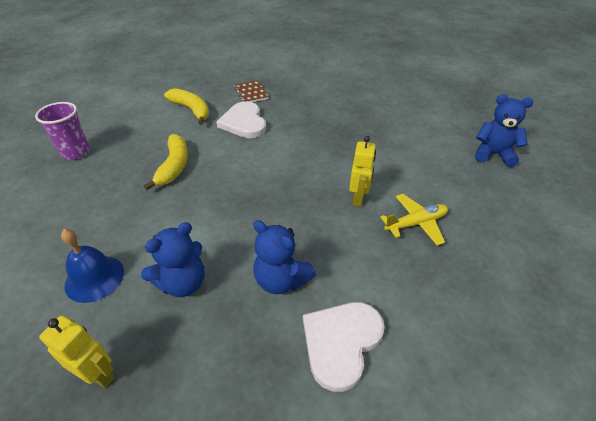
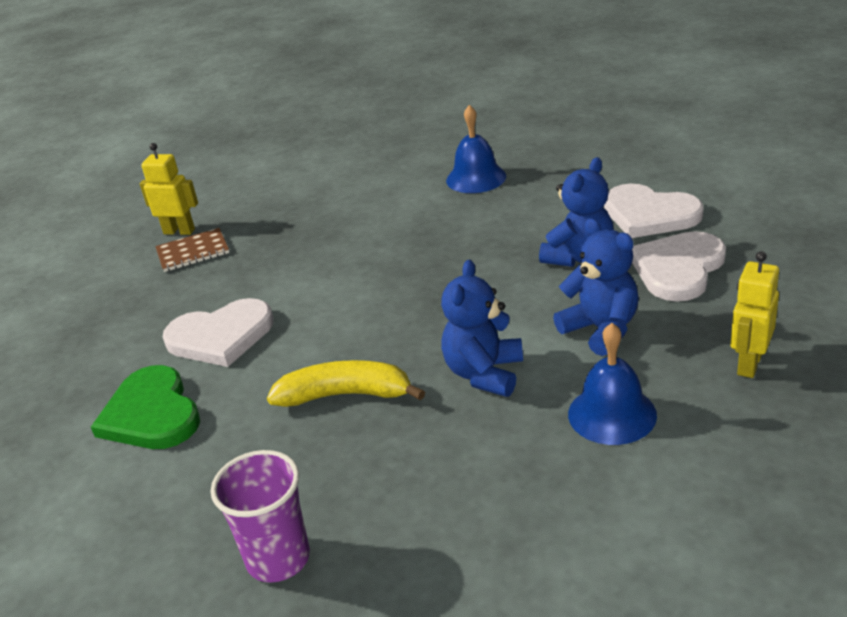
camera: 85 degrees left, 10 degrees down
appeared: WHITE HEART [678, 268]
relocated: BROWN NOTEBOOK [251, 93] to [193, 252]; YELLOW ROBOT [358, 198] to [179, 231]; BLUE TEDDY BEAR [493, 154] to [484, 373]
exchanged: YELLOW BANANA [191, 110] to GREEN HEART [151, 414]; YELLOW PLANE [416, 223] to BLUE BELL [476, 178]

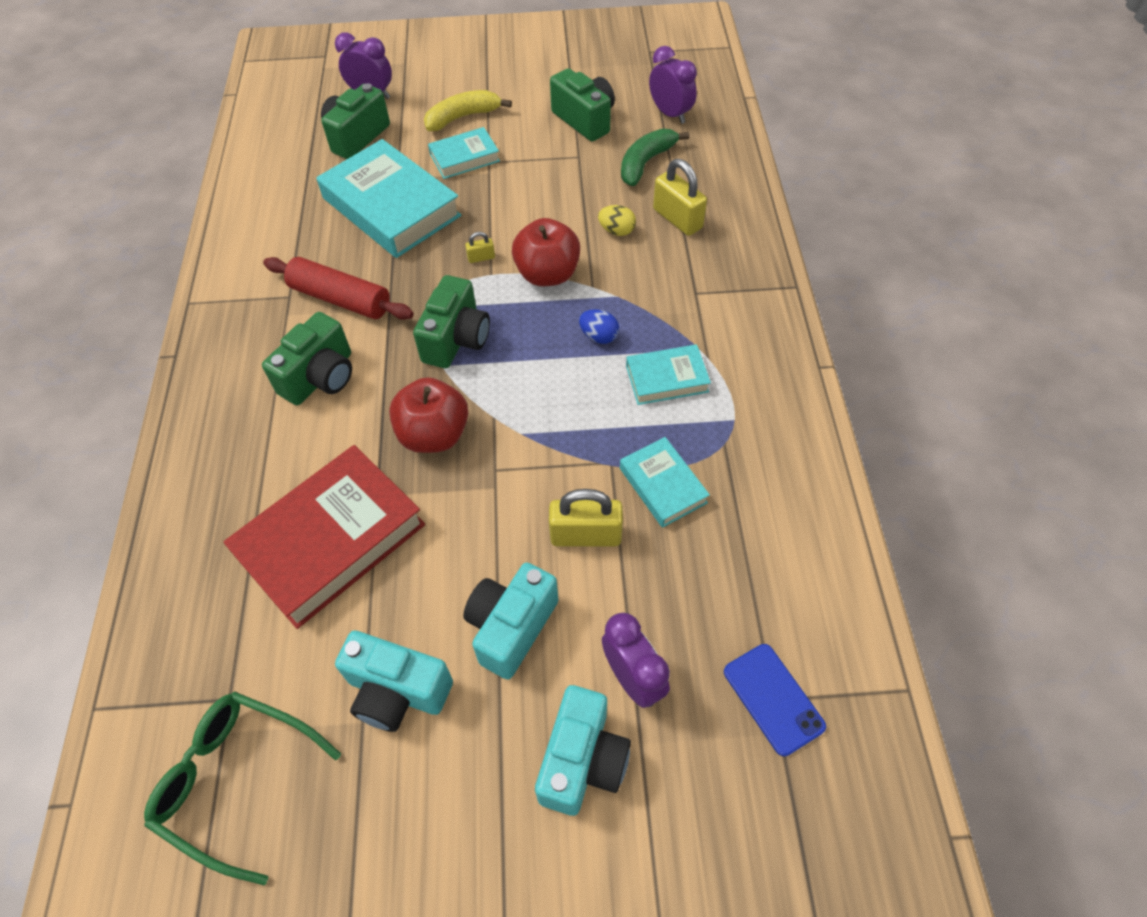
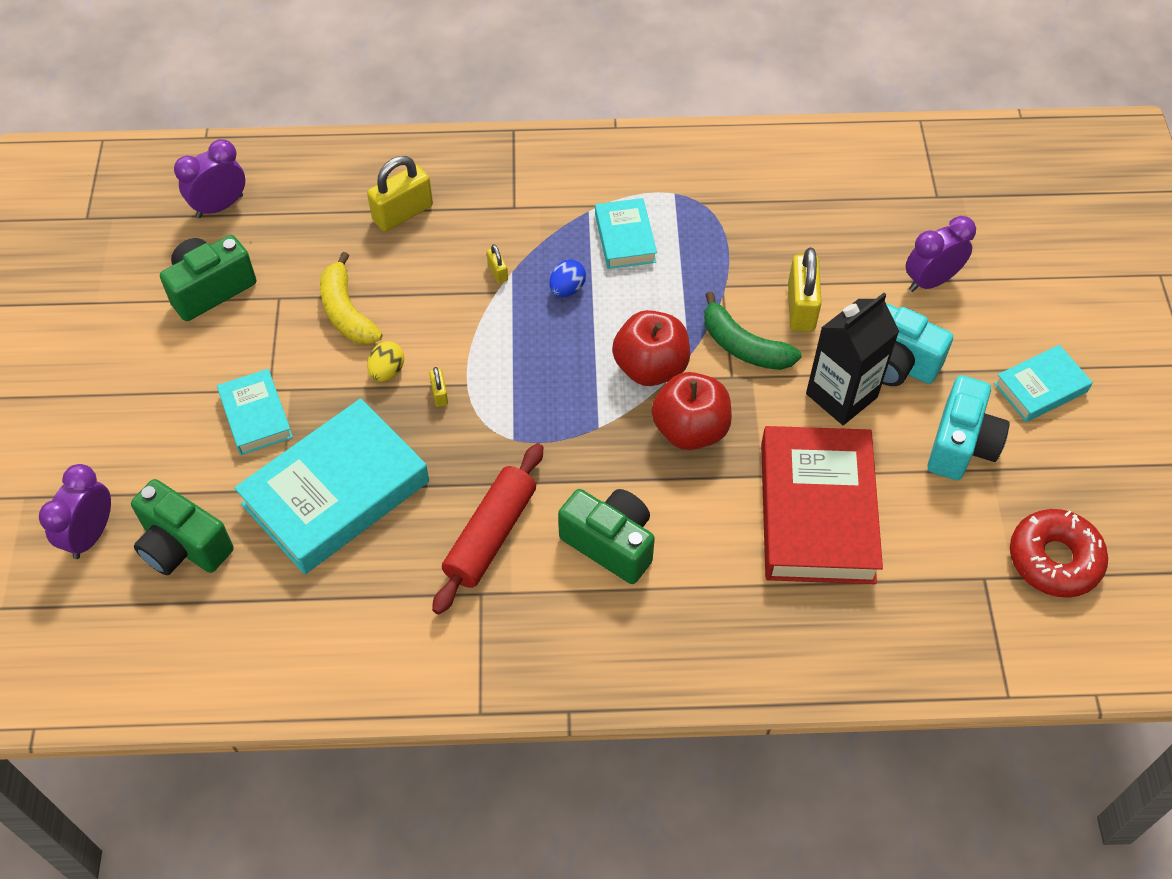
camera: 90 degrees left, 0 degrees up
missing: GREEN CAMERA [456, 339]; TURQUOISE CAMERA [582, 760]; BLUE PHONE [773, 699]
appeared: YELLOW PADLOCK [497, 272]; BLACK CARTON [841, 395]
relocated: YELLOW BANANA [463, 117] to [346, 312]; RED APPLE [547, 274] to [650, 367]; YELLOW EGG [616, 231] to [387, 371]; TURQUOISE BOOK [662, 485] to [1040, 388]; GREEN BANANA [645, 163] to [743, 346]
exchanged: GREEN GLASSES [237, 781] to RED DONUT [1054, 559]
spun: RED BOOK [331, 540] = [816, 512] 45 degrees clockwise

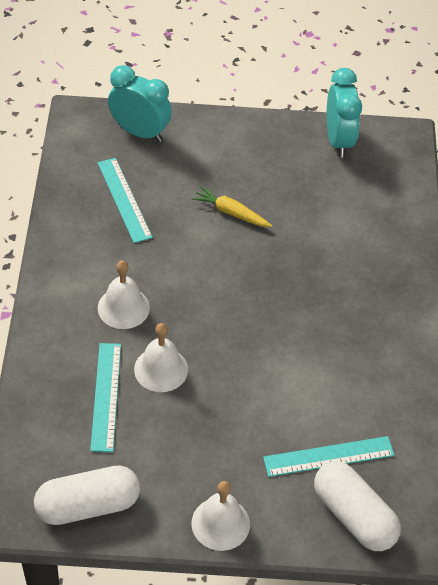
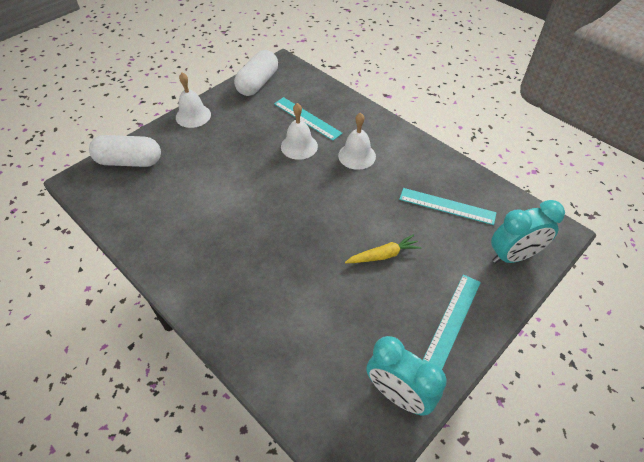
camera: 135 degrees right, 0 degrees up
relocated: TURQUOISE RULER [329, 456] to [452, 320]

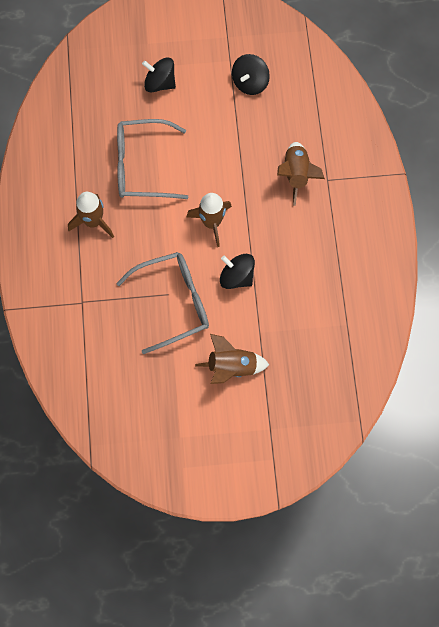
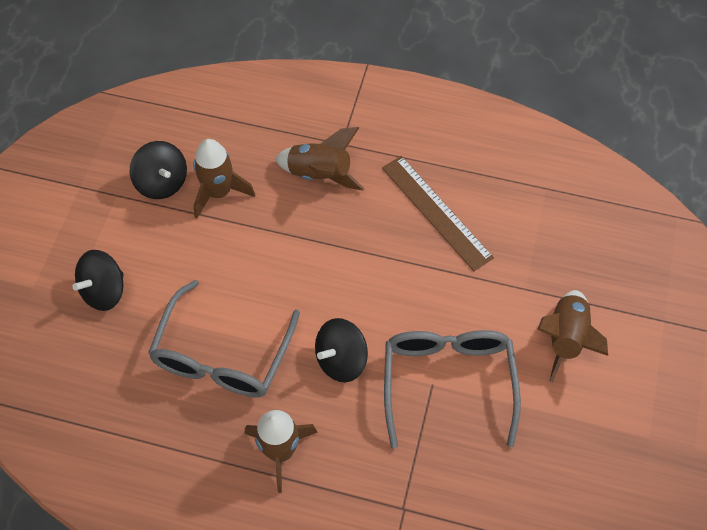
camera: 70 degrees left, 10 degrees down
appeared: BROWN RULER [436, 212]
relocated: BROWN ROCKET [212, 223] to [219, 192]; BLACK SPINNING TOP [236, 277] to [341, 360]

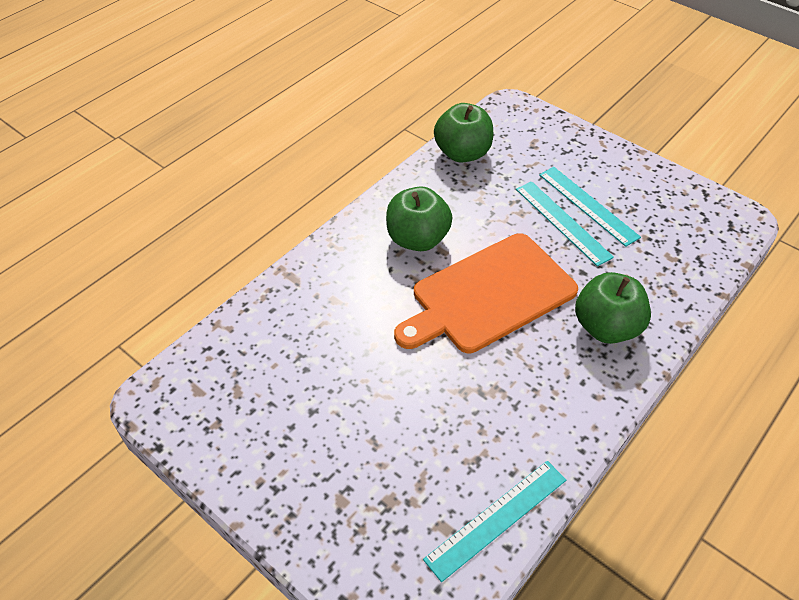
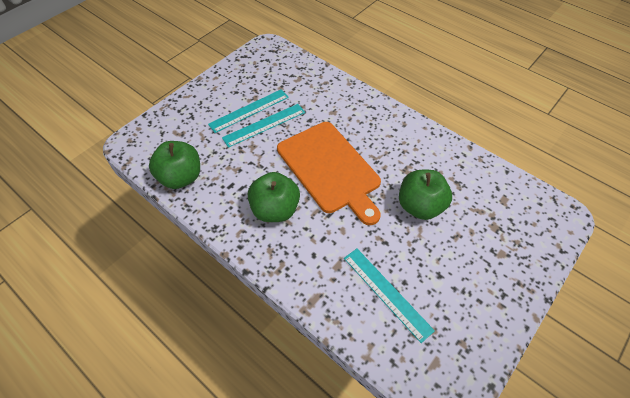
camera: 90 degrees left, 5 degrees up
relocated: TURQUOISE RULER [496, 518] to [386, 293]; GREEN APPLE [606, 327] to [420, 206]

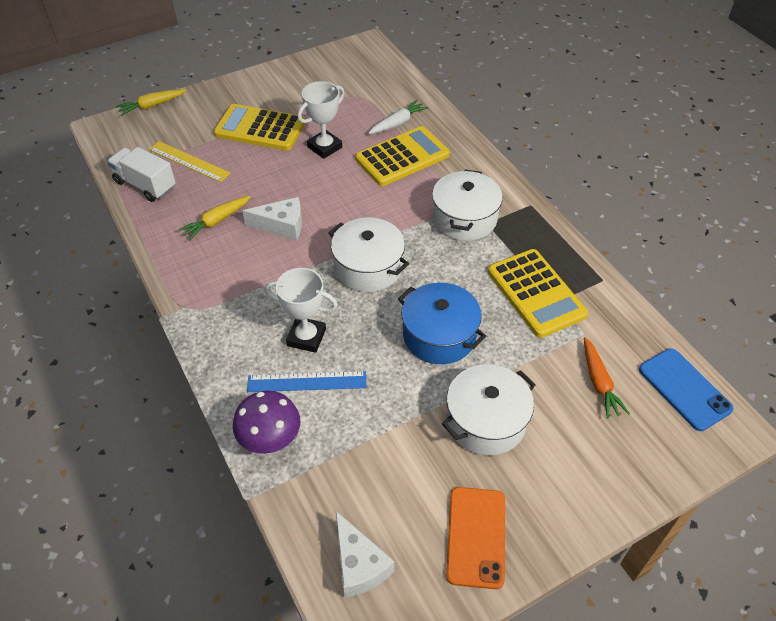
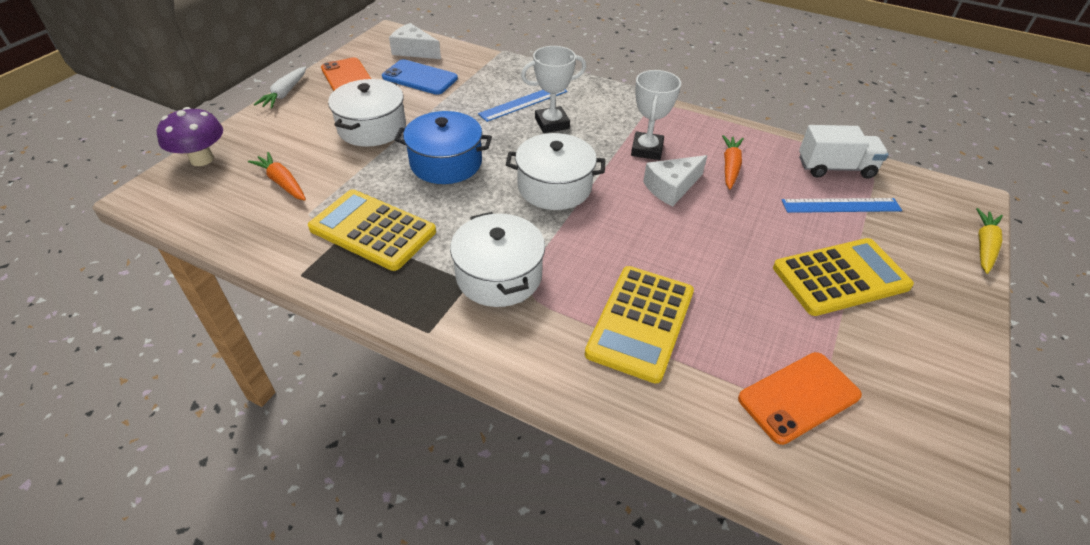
camera: 145 degrees right, 5 degrees down
appeared: ORANGE PHONE [799, 397]
relocated: PURPLE MUSHROOM [270, 439] to [202, 159]; WHITE TROPHY [324, 147] to [647, 149]; WHITE CARROT [398, 123] to [285, 93]; BLUE PHONE [684, 389] to [420, 78]
colour: YELLOW RULER [189, 161] to BLUE RULER [841, 205]; YELLOW CARROT [216, 221] to ORANGE CARROT [730, 167]

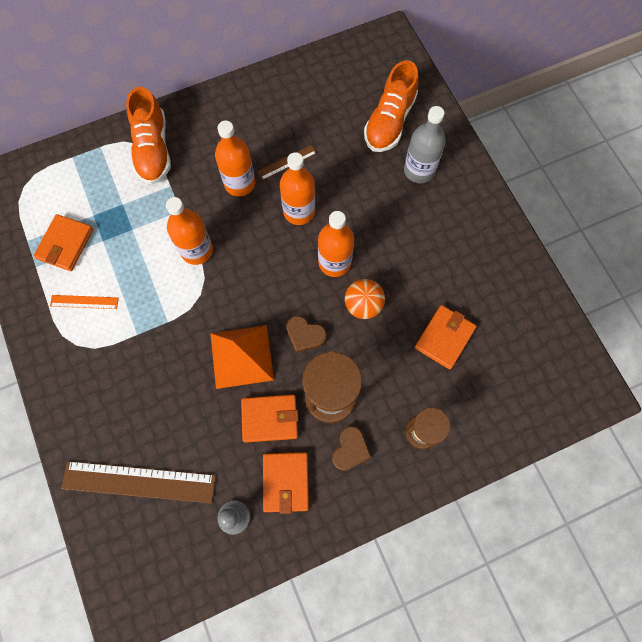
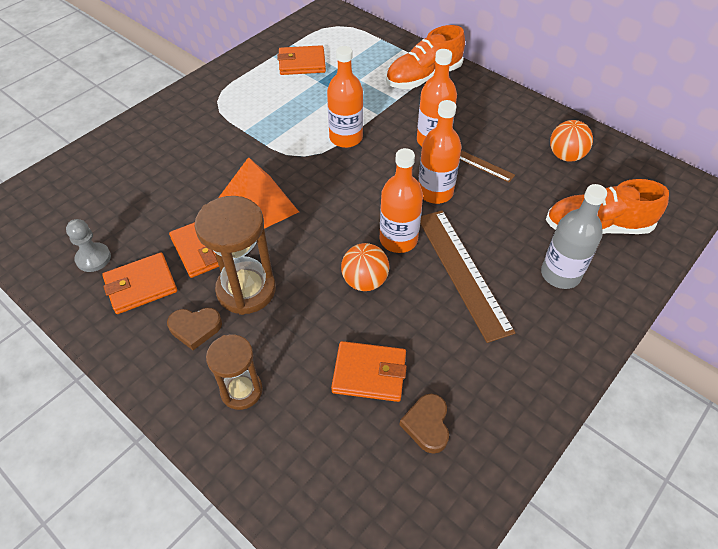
camera: 65 degrees right, 20 degrees down
missing: ORANGE RULER [84, 302]
appeared: ORANGE BALL [565, 156]
relocated: BROWN RULER [139, 482] to [462, 272]; BROWN HEART [305, 335] to [427, 425]

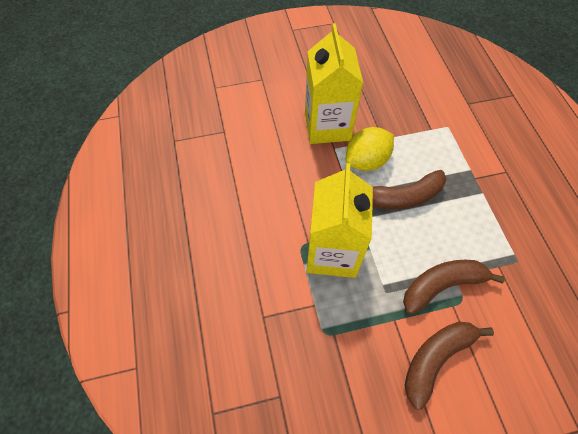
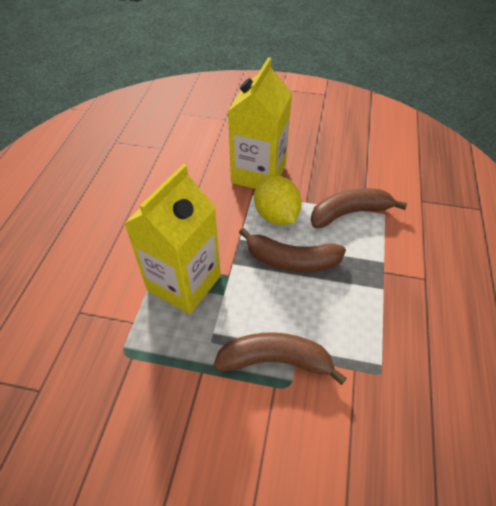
camera: 25 degrees right, 10 degrees down
relocated: BROWN BANANA [436, 359] to [349, 213]
spun: YELLOW LEMON [366, 161] = [276, 215] 75 degrees clockwise

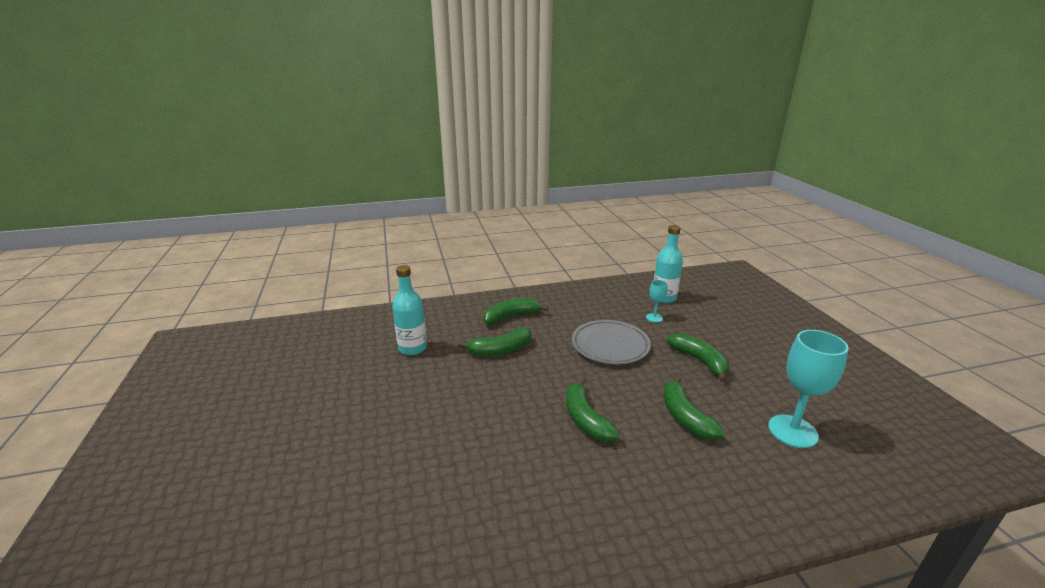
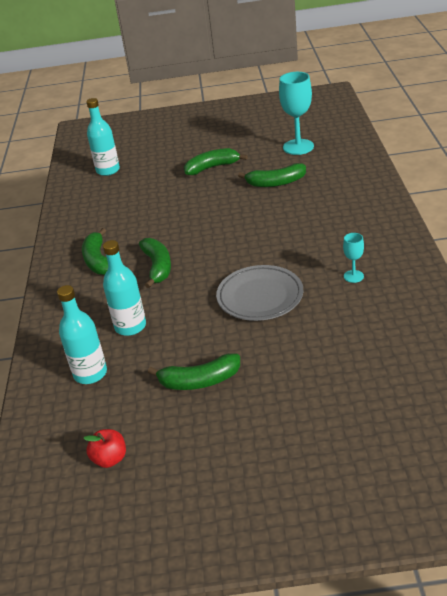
camera: 75 degrees left, 10 degrees up
appeared: TURQUOISE BOTTLE [90, 373]; RED APPLE [110, 459]
relocated: GREEN BANANA [585, 419] to [199, 381]; GREY PLATE [610, 345] to [260, 297]; TURQUOISE GOBLET [654, 318] to [353, 276]

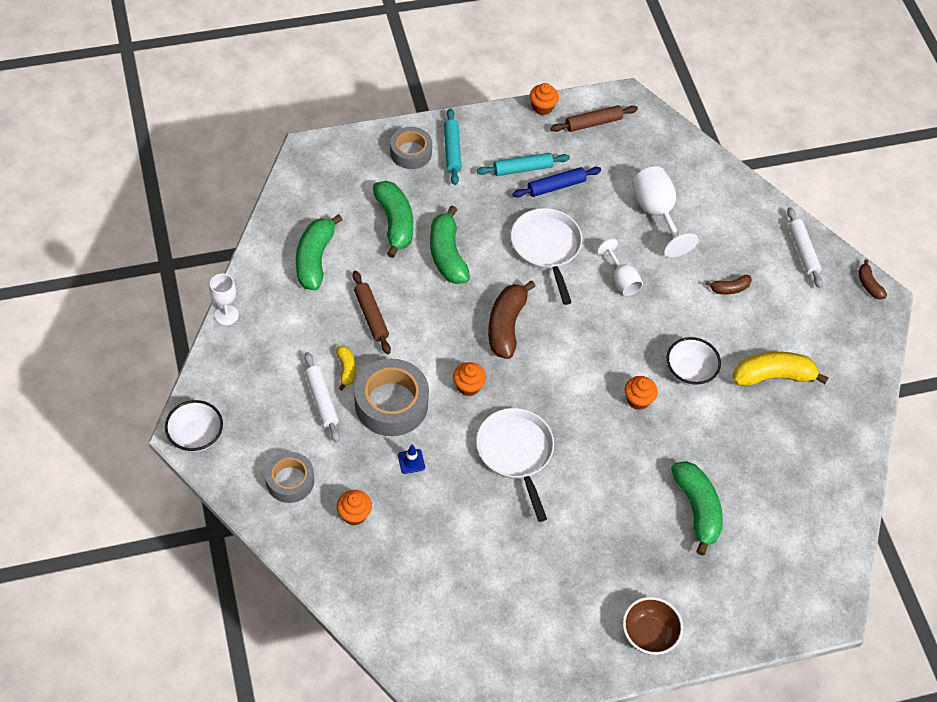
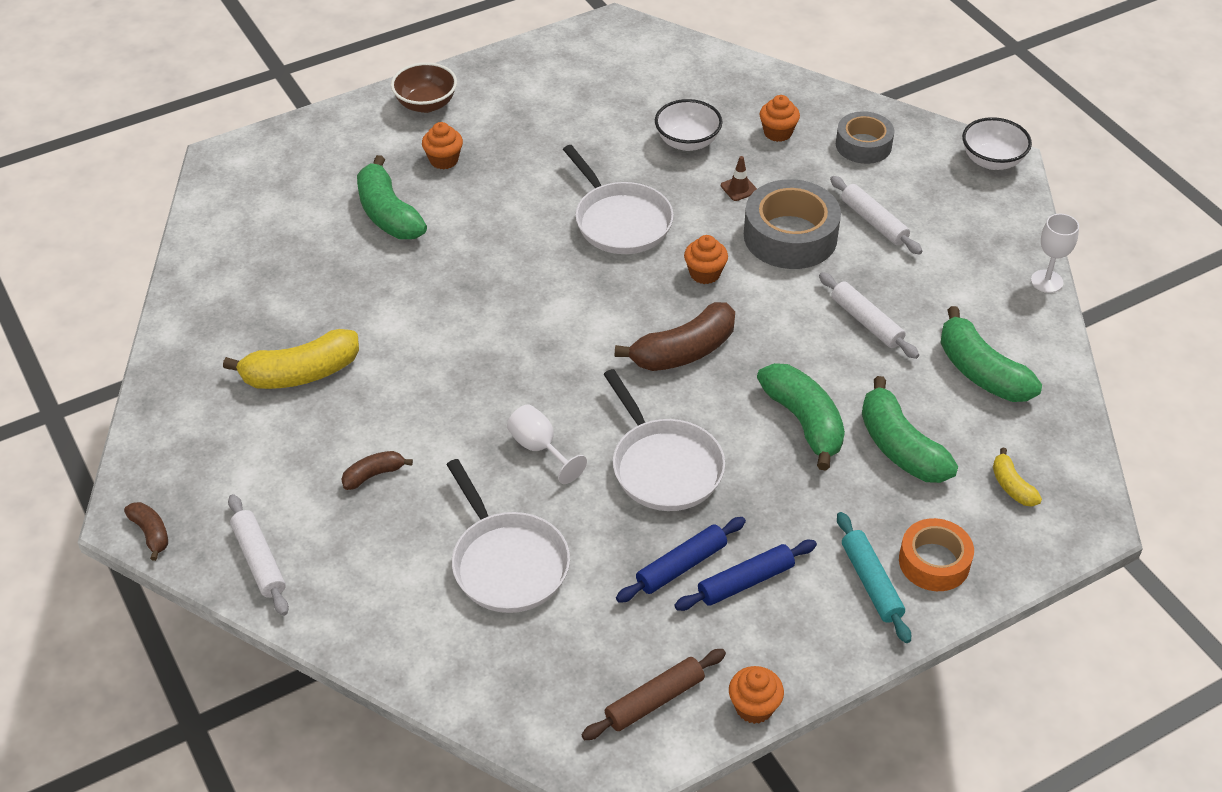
camera: 170 degrees right, 10 degrees down
relocated: YELLOW BANANA [346, 369] to [1012, 486]; ORANGE CUPCAKE [638, 400] to [444, 160]; WHITE BOWL [689, 371] to [687, 142]
exchanged: WHITE GOBLET [656, 213] to WHITE PAN [507, 563]
colour: BROWN ROLLING PIN [371, 316] to WHITE ROLLING PIN [866, 322]; GREY TAPE [411, 152] to ORANGE TAPE [934, 562]; BLUE TRAFFIC CONE [411, 461] to BROWN TRAFFIC CONE [739, 188]; TURQUOISE ROLLING PIN [522, 169] to BLUE ROLLING PIN [745, 582]
spun: GREEN BANANA [315, 259] = [981, 372] 150 degrees clockwise; BROWN BANANA [506, 325] = [684, 351] 60 degrees clockwise

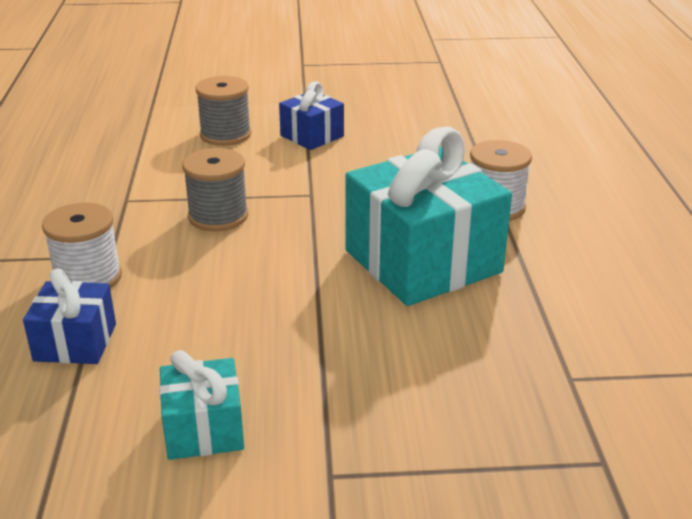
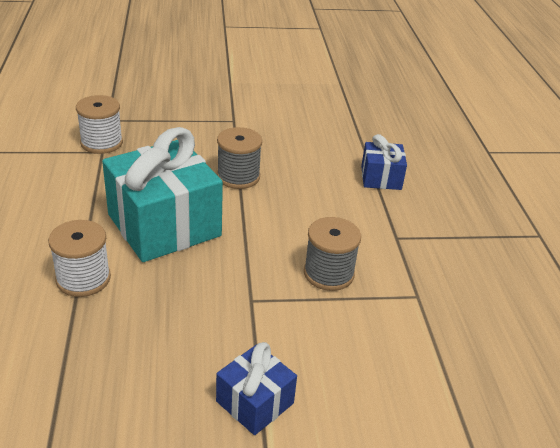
camera: 175 degrees right, 5 degrees up
missing: TURQUOISE GIFT [204, 429]
relocated: WHITE SPOOL [88, 278] to [101, 143]; GREY SPOOL [225, 135] to [238, 177]

